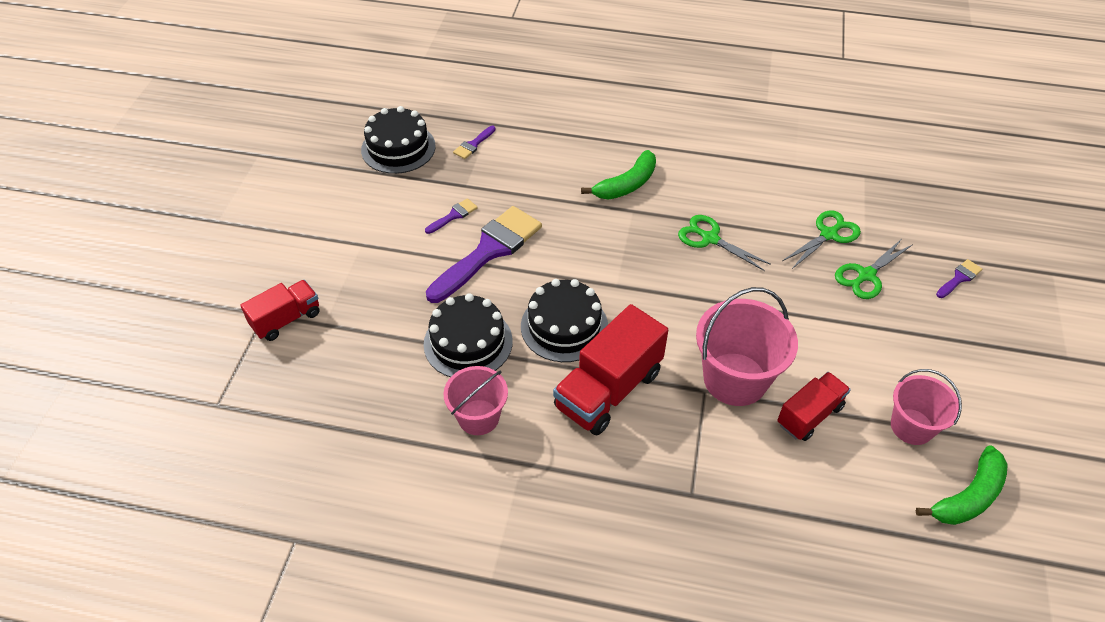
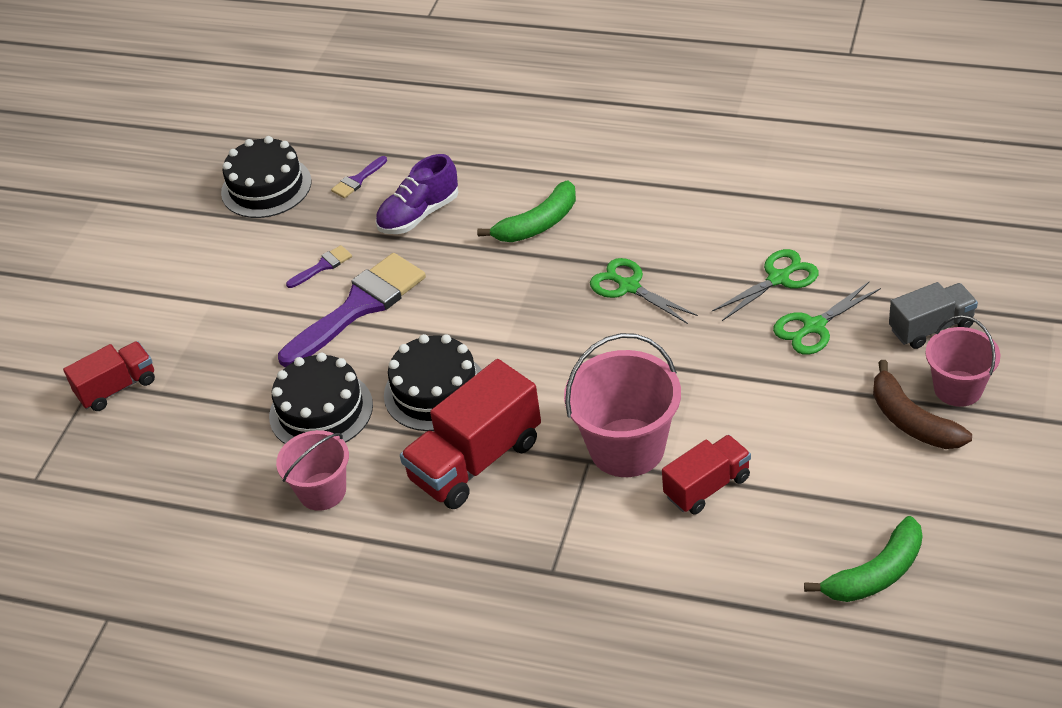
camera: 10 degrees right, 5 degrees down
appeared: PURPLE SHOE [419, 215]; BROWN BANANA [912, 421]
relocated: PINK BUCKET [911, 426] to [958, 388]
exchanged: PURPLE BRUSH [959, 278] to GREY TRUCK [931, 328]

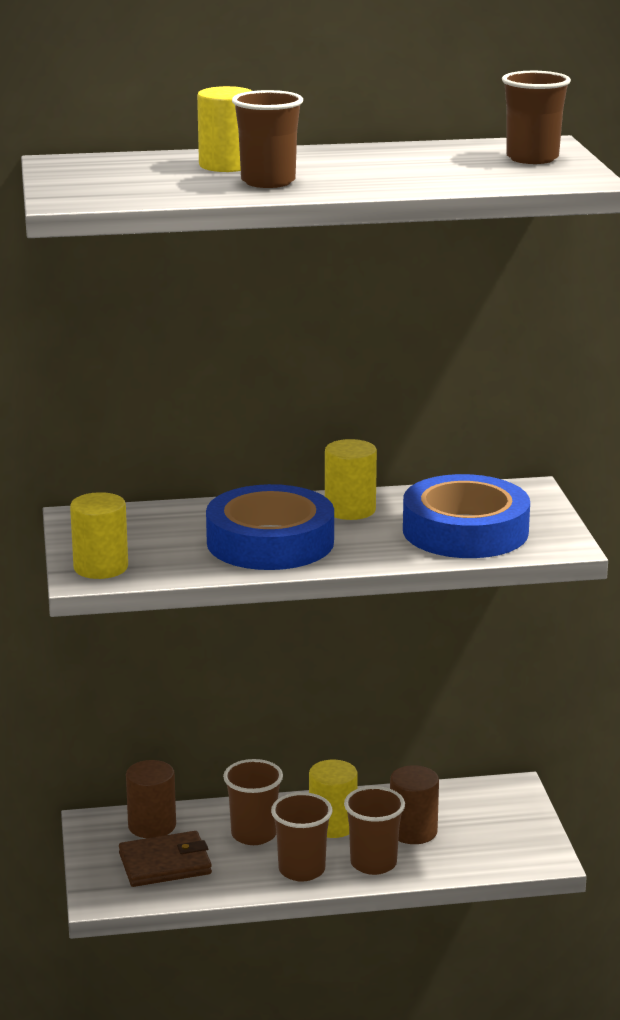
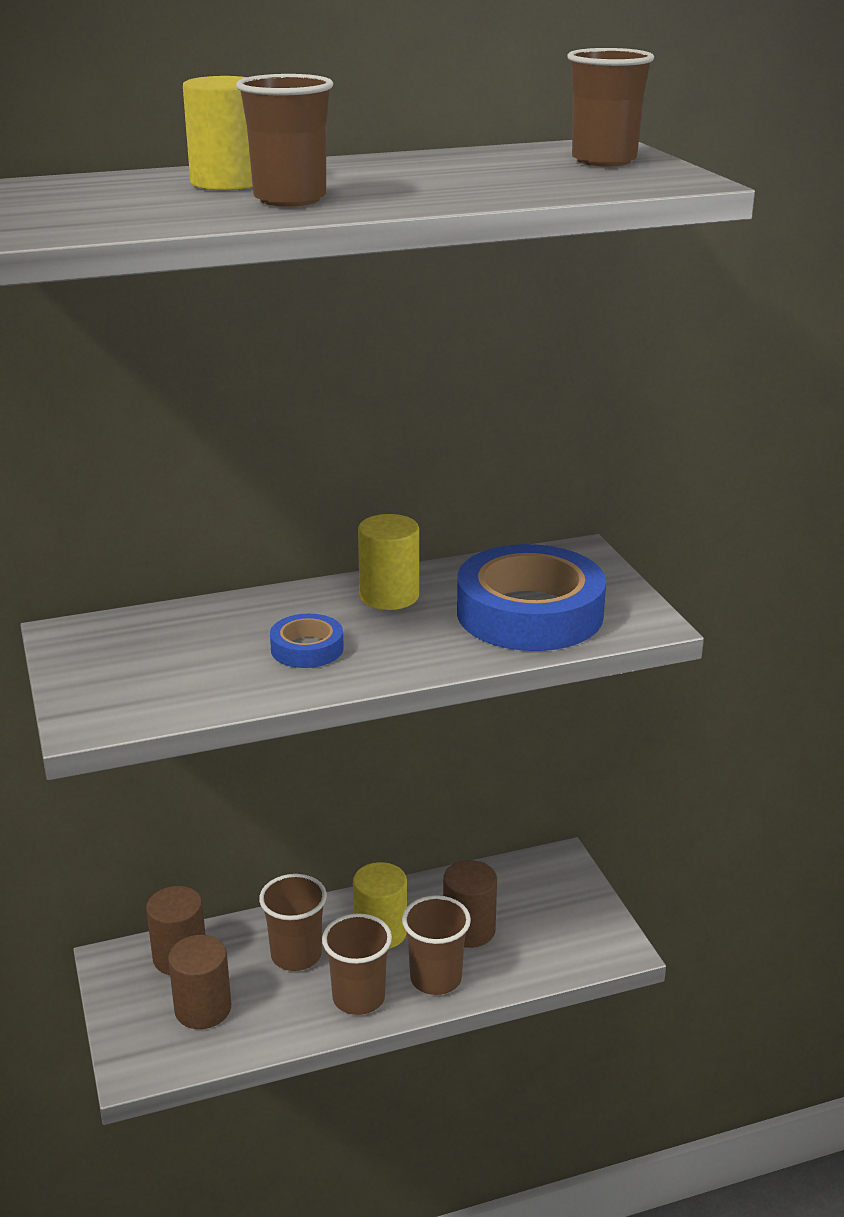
camera: 10 degrees left, 5 degrees up
missing: YELLOW CYLINDER [101, 567]
exchanged: BROWN WALLET [165, 864] to BROWN CYLINDER [203, 1009]
size: BLUE TAPE [270, 542] = [307, 648] x0.47

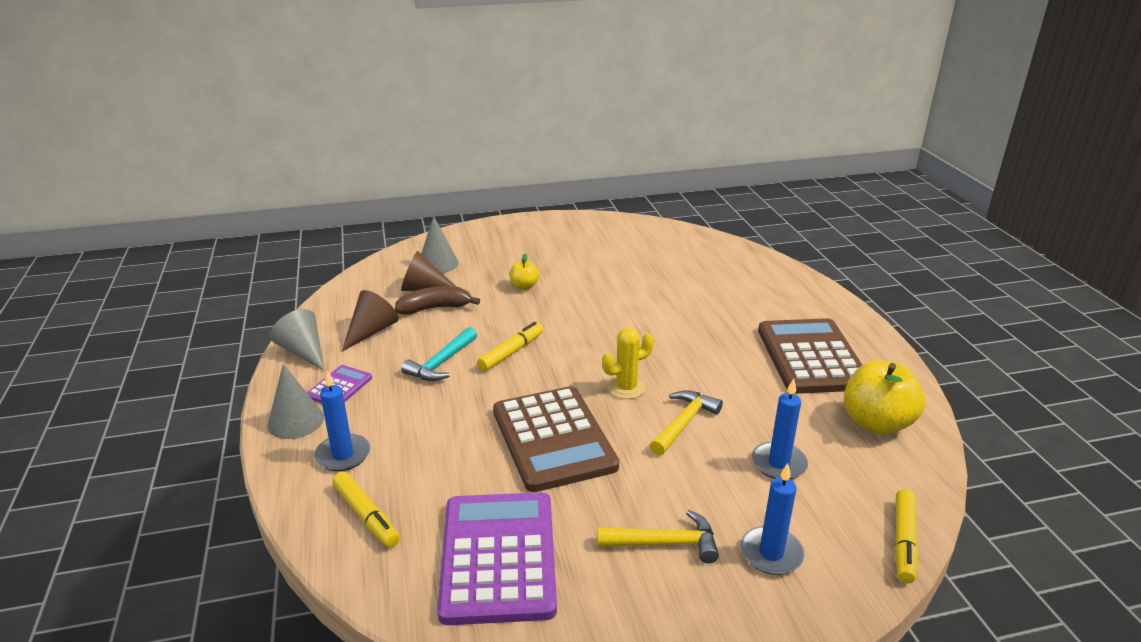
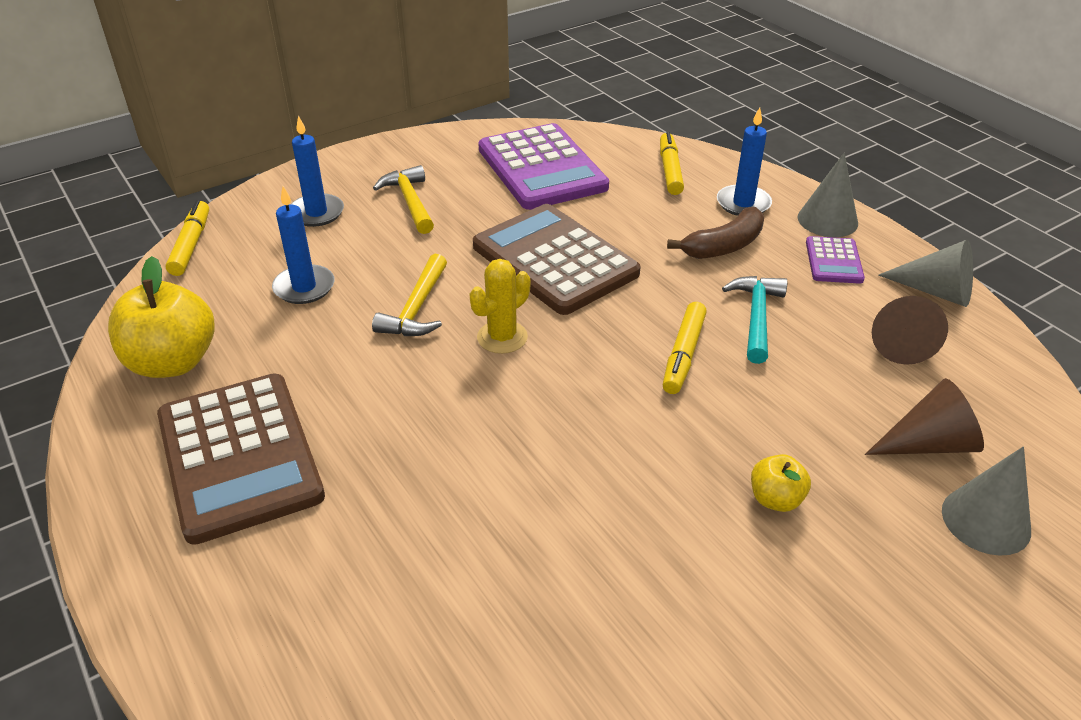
camera: 160 degrees right, 10 degrees up
relocated: BROWN BANANA [435, 308] to [724, 246]
spun: YELLOW MARKER [366, 515] = [670, 170] 60 degrees clockwise; YELLOW HAMMER [664, 543] = [410, 202] 90 degrees clockwise

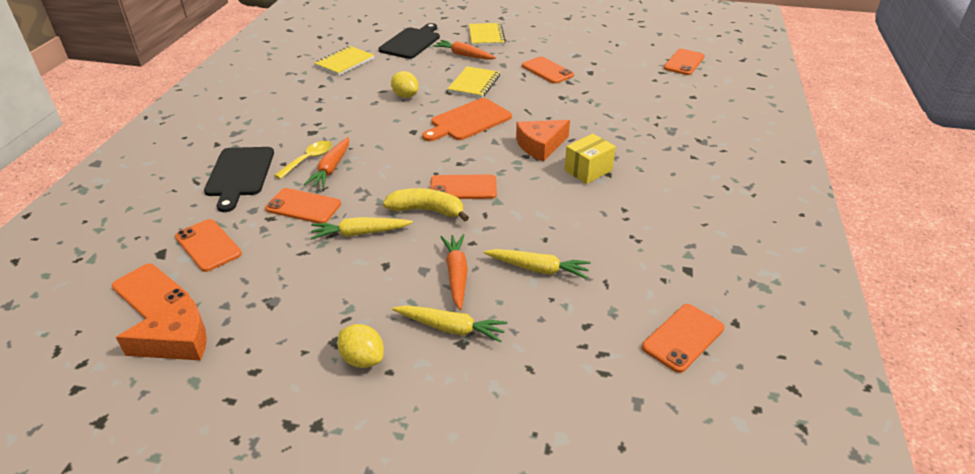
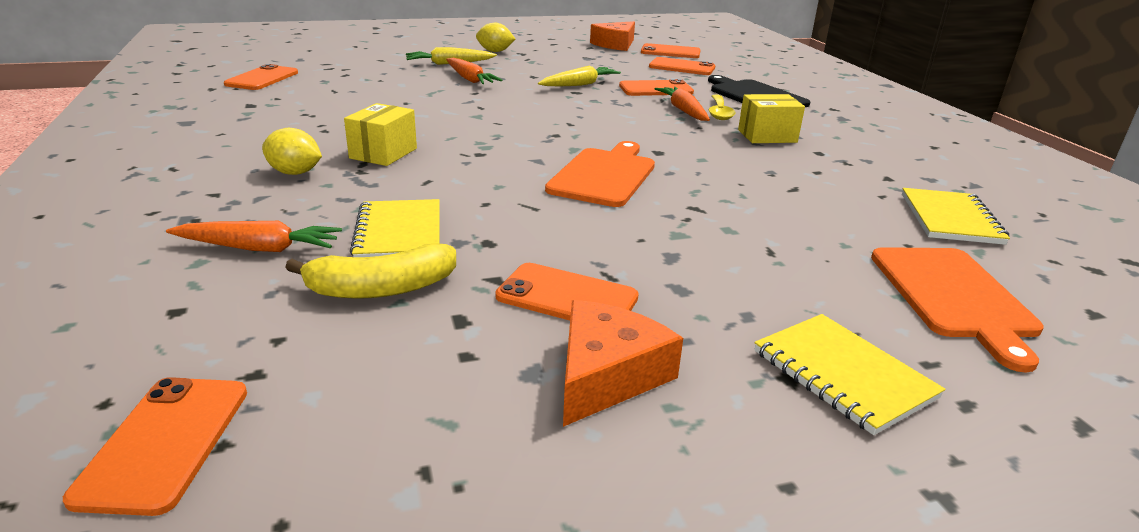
camera: 150 degrees right, 10 degrees down
missing: ORANGE PHONE [463, 188]; YELLOW CARROT [538, 269]
appeared: YELLOW BOX [767, 136]
relocated: YELLOW BANANA [427, 210] to [381, 288]; YELLOW LEMON [405, 96] to [295, 173]; ORANGE CARROT [464, 55] to [259, 248]; YELLOW NOTEBOOK [474, 84] to [399, 232]; ORANGE CHEESE [540, 146] to [607, 375]
colour: BLACK CUTTING BOARD [411, 42] to ORANGE CUTTING BOARD [953, 296]

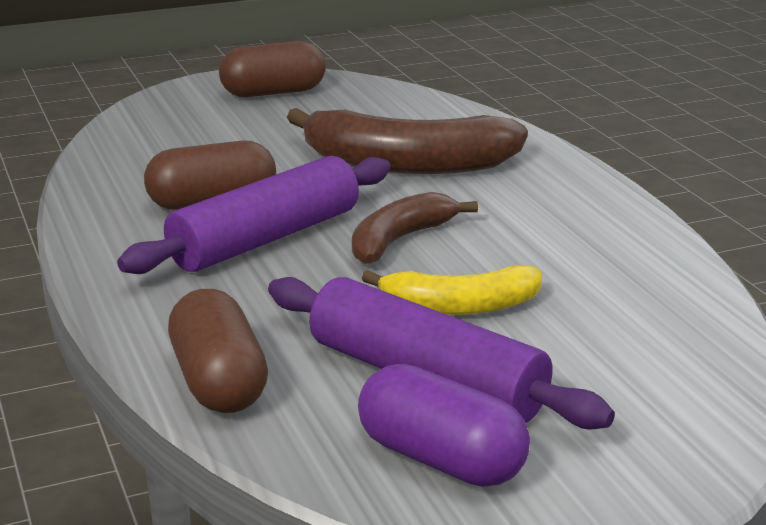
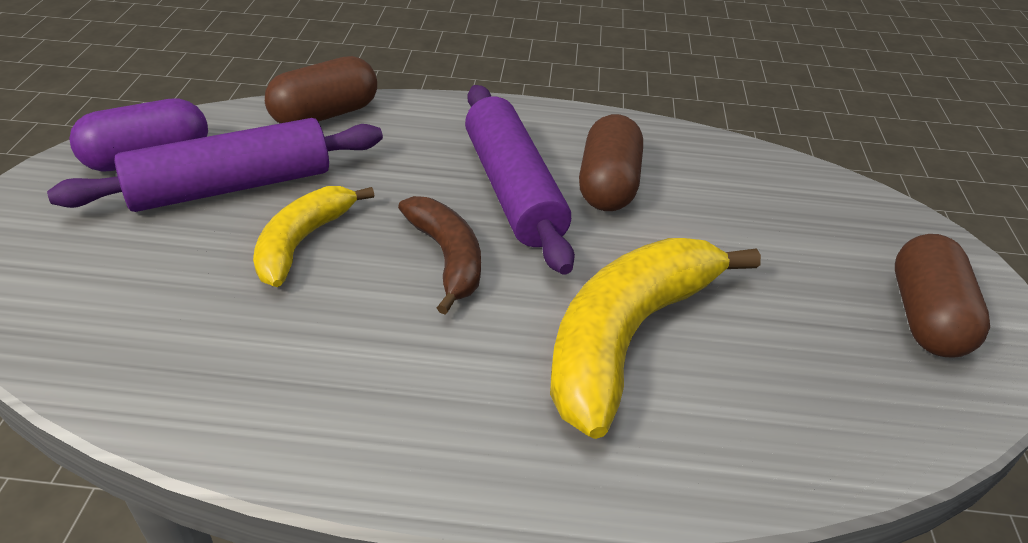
camera: 115 degrees right, 15 degrees up
colour: BROWN BANANA [406, 164] to YELLOW BANANA [627, 337]
spun: BROWN CAPSULE [218, 382] = [325, 114] 45 degrees counterclockwise

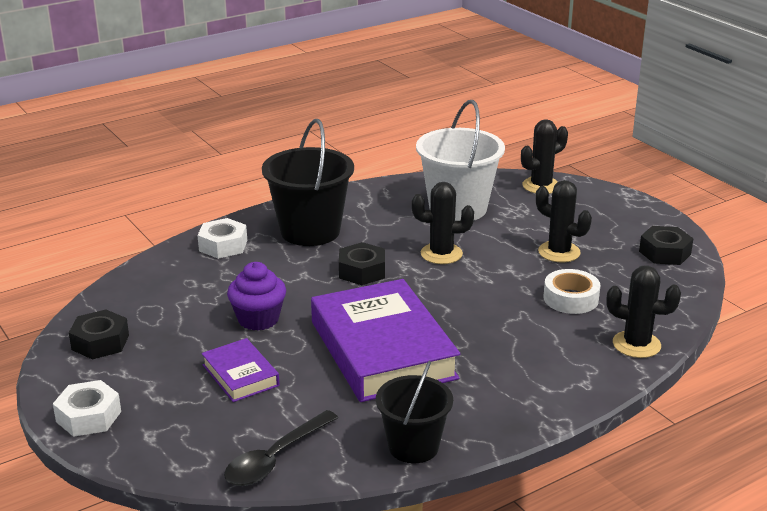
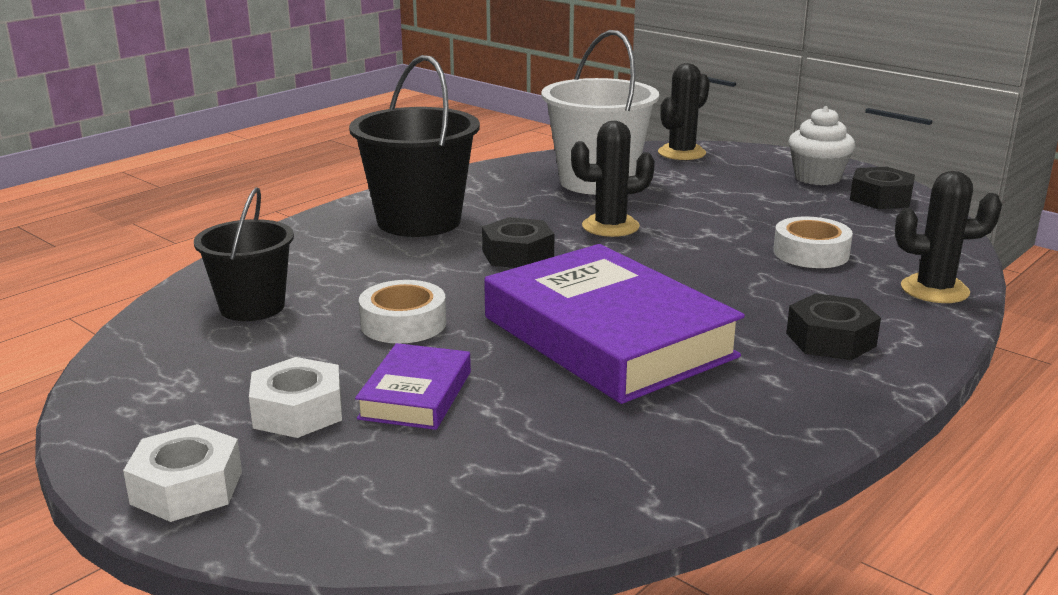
camera: 15 degrees left, 5 degrees down
missing: BLACK SPOON [275, 458]; BLACK CACTUS [559, 252]
appeared: WHITE CUPCAKE [817, 178]
relocated: BLACK NUT [100, 342] to [830, 340]; WHITE NUT [223, 245] to [298, 411]; BLACK BUCKET [413, 446] to [252, 307]
exchanged: PURPLE CUPCAKE [258, 319] to WHITE TAPE [403, 323]
spun: PURPLE BOOK [240, 375] = [416, 395] 60 degrees clockwise

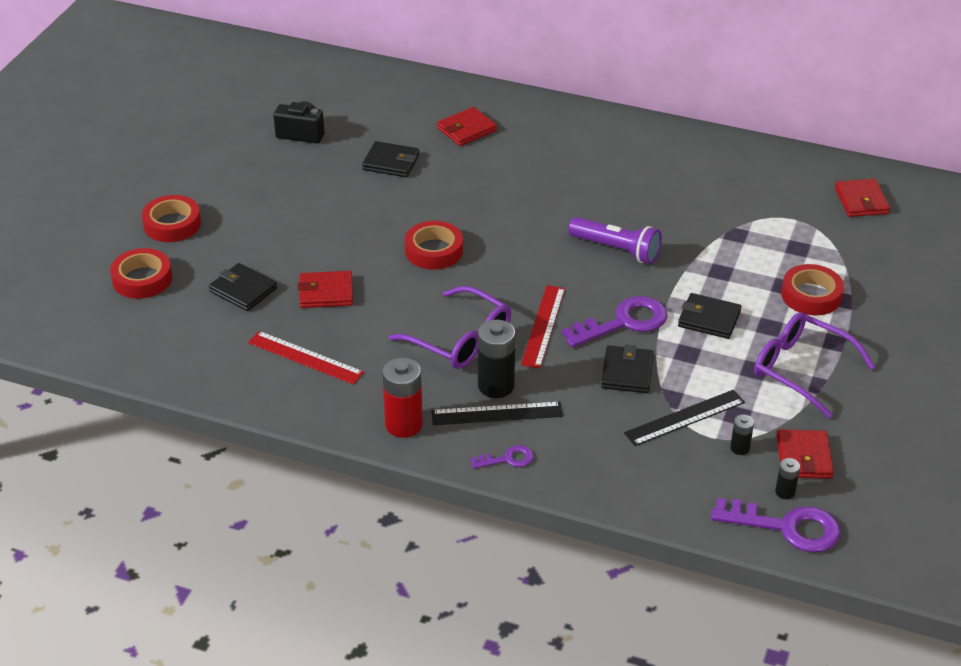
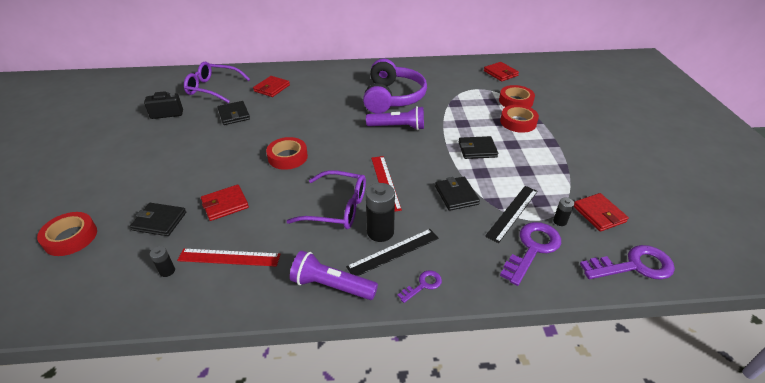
camera: 25 degrees left, 0 degrees up
appeared: PURPLE HEADPHONES [393, 97]
relocated: RED TAPE [172, 224] to [515, 101]; PURPLE KEY [623, 322] to [532, 248]; PURPLE GLASSES [801, 370] to [213, 88]; BLACK BATTERY [785, 492] to [167, 271]
exchanged: RED BATTERY [403, 425] to PURPLE FLASHLIGHT [331, 285]
spun: BLACK WALLET [391, 162] = [234, 115] 75 degrees clockwise

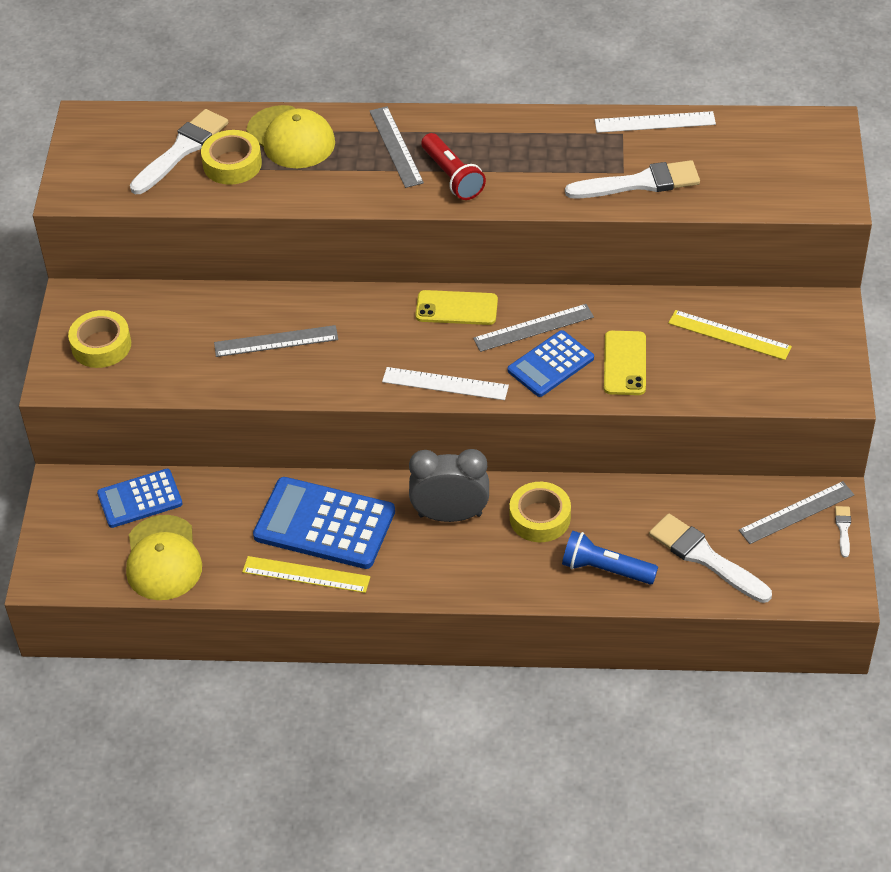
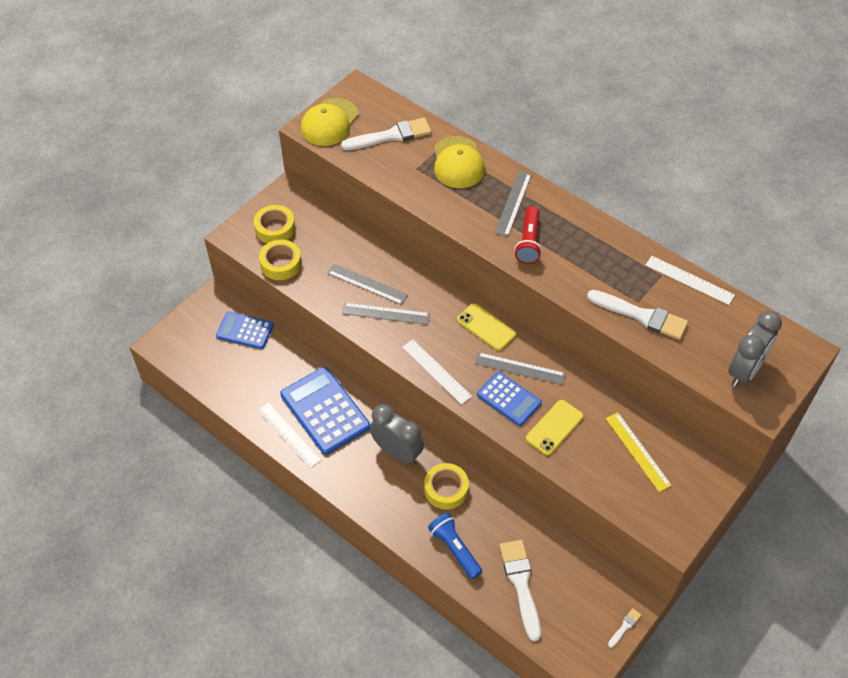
camera: 35 degrees right, 5 degrees up
appeared: GREY CLOCK [744, 371]
relocated: YELLOW CAP [163, 558] to [329, 122]; YELLOW TAPE [232, 164] to [281, 264]; GREY RULER [796, 513] to [385, 313]
colour: YELLOW RULER [306, 574] to WHITE RULER [289, 435]
spun: BLUE CALCULATOR [550, 364] = [509, 399] 135 degrees counterclockwise

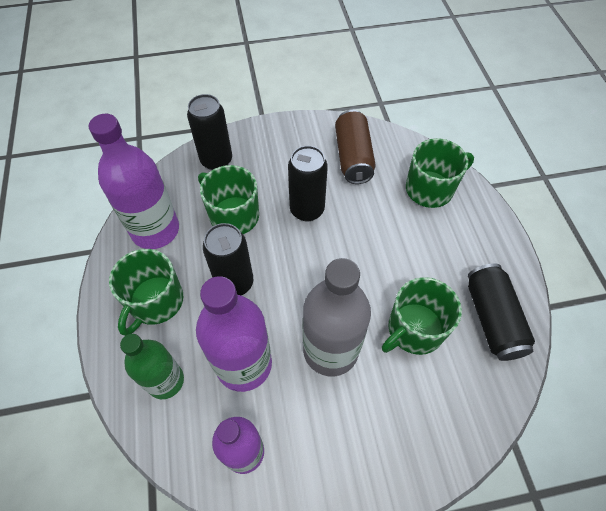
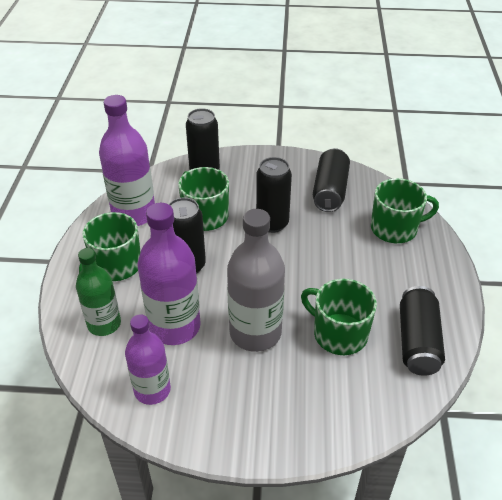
camera: 15 degrees right, 15 degrees down
colour: BROWN CAN [353, 157] to BLACK CAN [330, 191]
spun: GREEN MUG [414, 329] = [339, 334] 60 degrees clockwise

